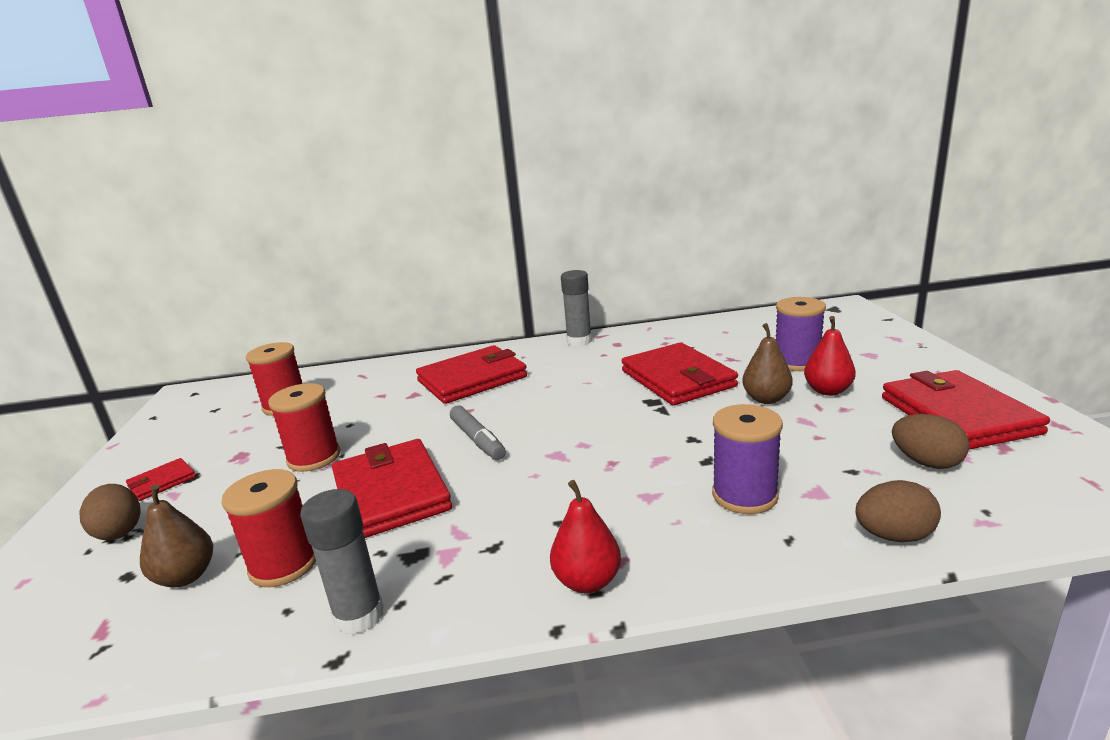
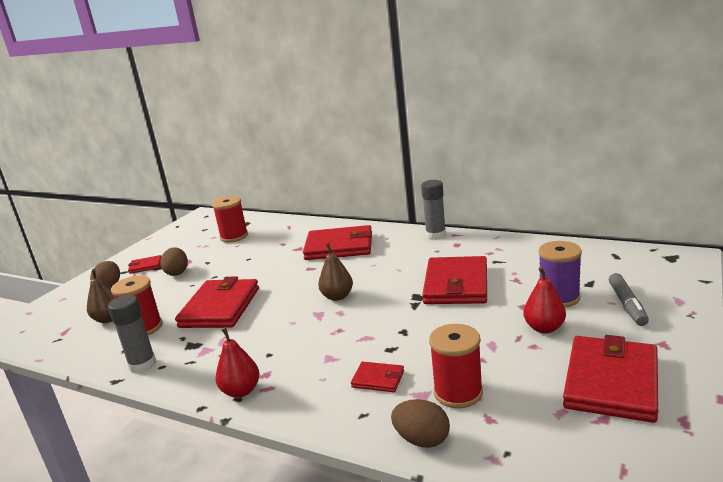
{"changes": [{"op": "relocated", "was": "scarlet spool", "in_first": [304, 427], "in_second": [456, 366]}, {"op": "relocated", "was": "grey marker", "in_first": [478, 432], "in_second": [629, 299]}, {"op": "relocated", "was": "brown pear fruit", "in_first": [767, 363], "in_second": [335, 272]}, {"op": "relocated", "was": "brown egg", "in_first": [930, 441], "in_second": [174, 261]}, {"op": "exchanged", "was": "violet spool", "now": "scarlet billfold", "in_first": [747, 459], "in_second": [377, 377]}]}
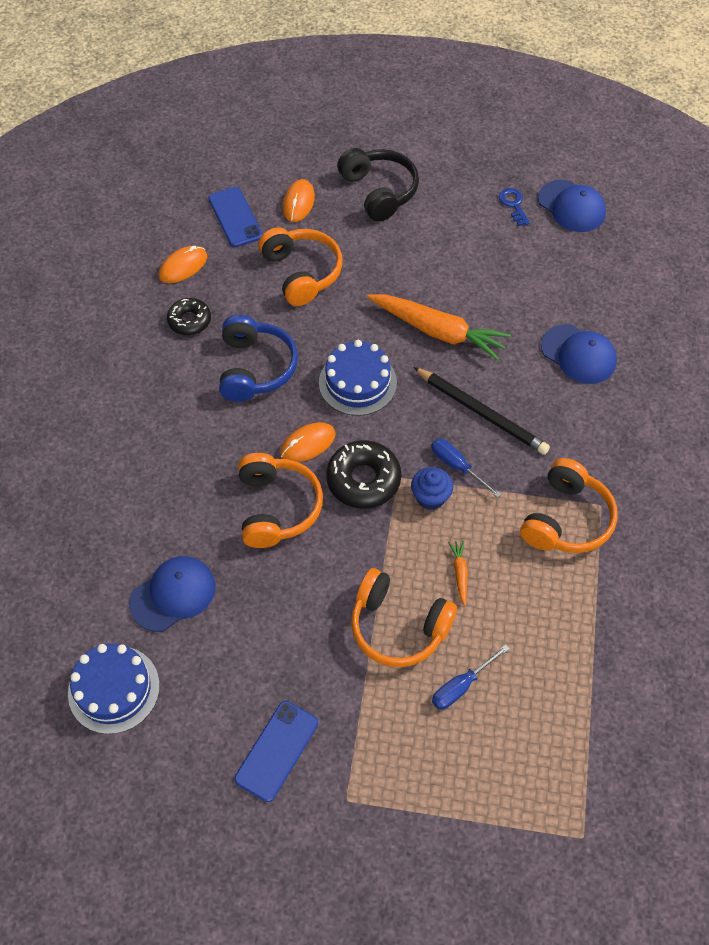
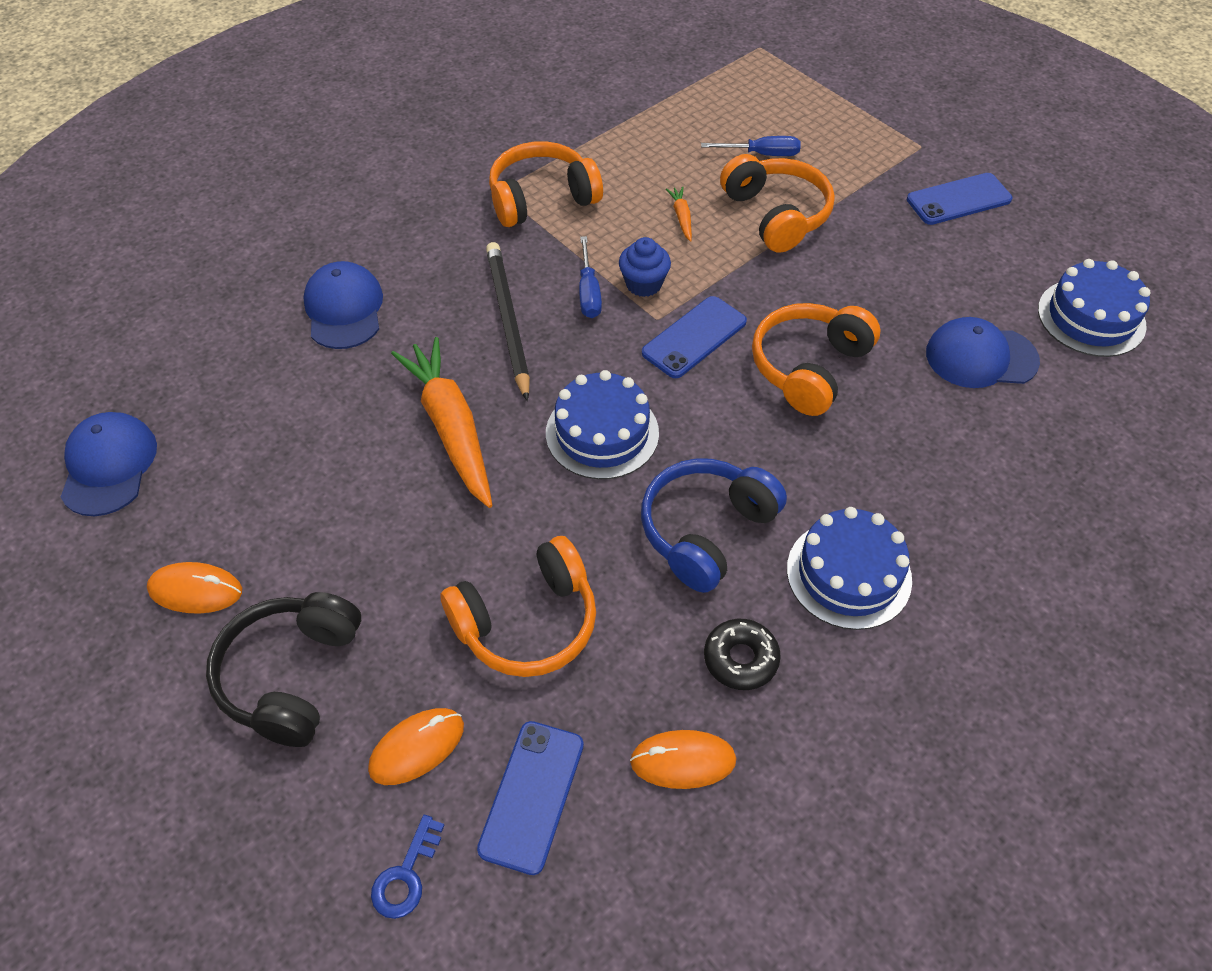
{"changes": [{"op": "appeared", "now": "blue gateau", "in_second": [849, 568]}, {"op": "relocated", "was": "bright orange PC mouse", "in_first": [307, 442], "in_second": [194, 588]}, {"op": "relocated", "was": "blue latchkey", "in_first": [514, 207], "in_second": [407, 867]}, {"op": "exchanged", "was": "ebony glazed donut", "now": "blue mobile phone", "in_first": [363, 474], "in_second": [694, 337]}, {"op": "spun", "was": "bright orange headphones", "in_first": [300, 266], "in_second": [518, 606], "clockwise": -135}, {"op": "spun", "was": "bright orange toy carrot", "in_first": [458, 573], "in_second": [679, 214], "clockwise": 135}]}
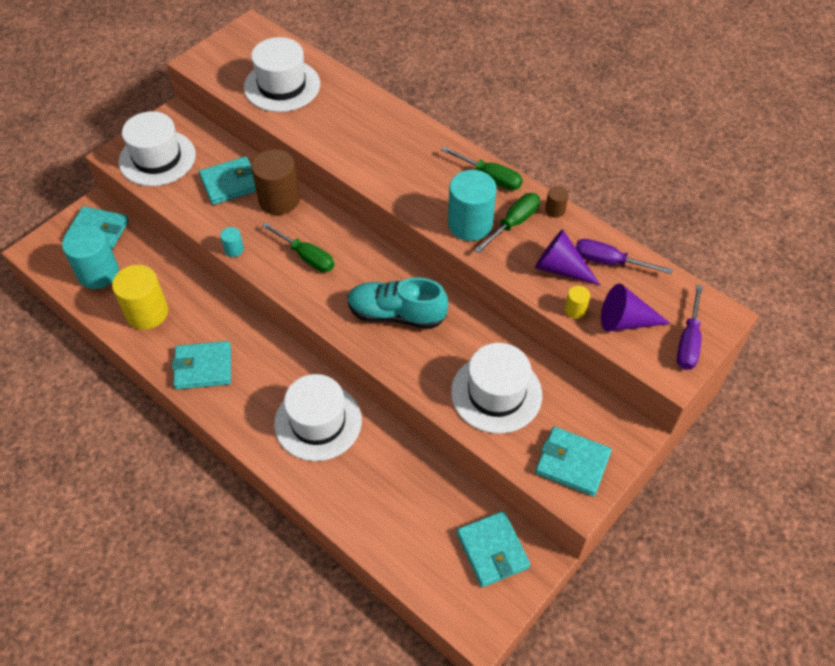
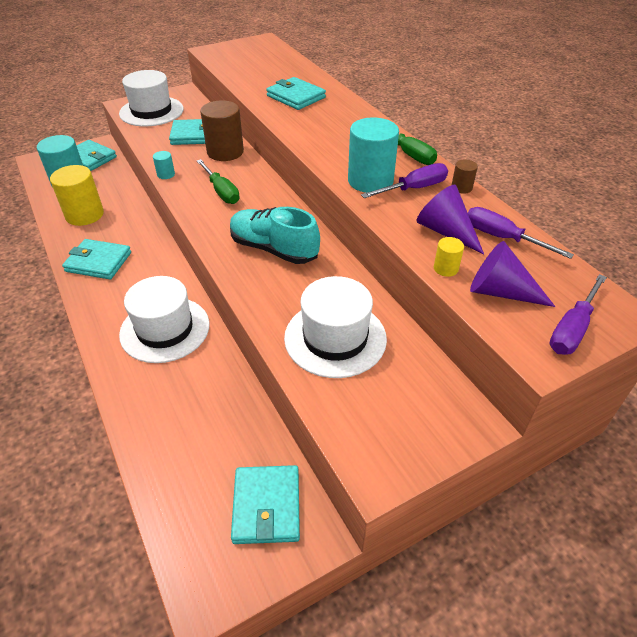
{"changes": [{"op": "missing", "was": "snow-white hat", "in_first": [282, 74]}, {"op": "relocated", "was": "turquoise billfold", "in_first": [573, 461], "in_second": [296, 93]}, {"op": "colour", "was": "green screwdriver", "now": "violet screwdriver", "in_first": [507, 223], "in_second": [404, 180]}]}
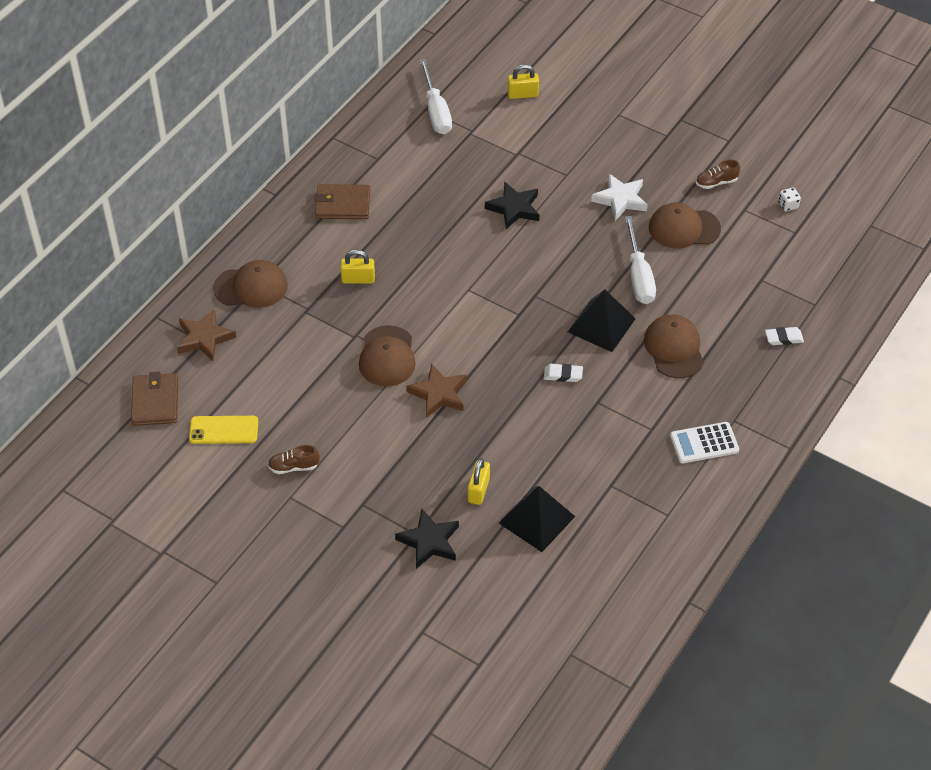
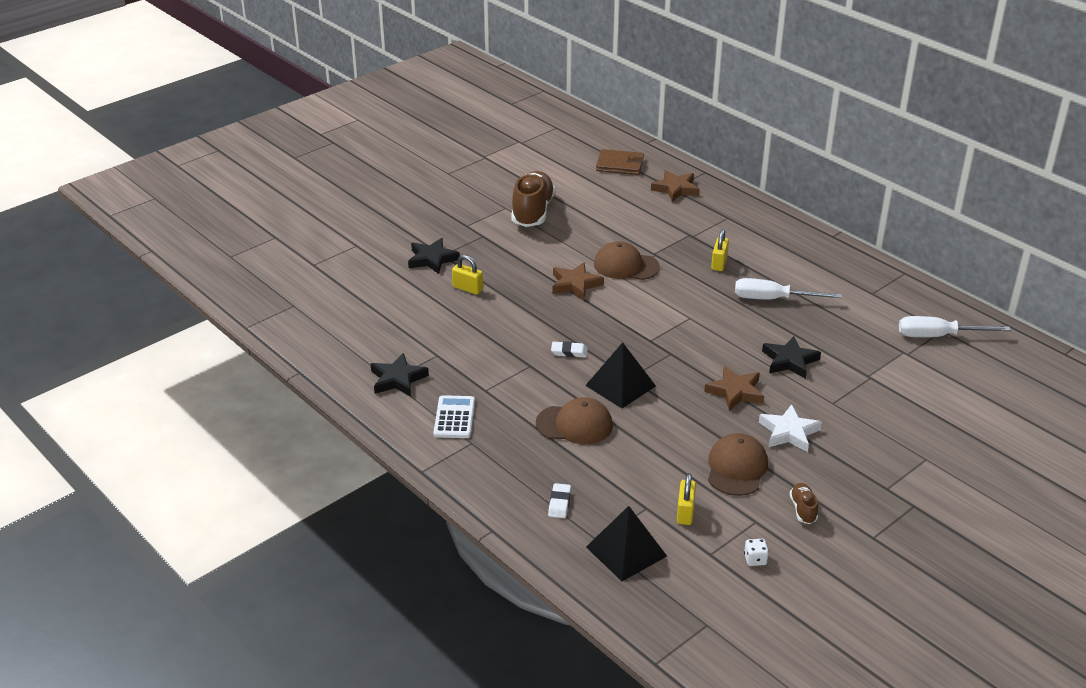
{"changes": [{"op": "missing", "was": "yellow mobile phone", "in_first": [223, 430]}, {"op": "missing", "was": "brown peaked cap", "in_first": [250, 284]}, {"op": "missing", "was": "brown billfold", "in_first": [342, 201]}, {"op": "appeared", "now": "ebony five-pointed star", "in_second": [400, 375]}, {"op": "appeared", "now": "brown five-pointed star", "in_second": [734, 388]}, {"op": "relocated", "was": "ebony solid pyramid", "in_first": [537, 519], "in_second": [626, 543]}, {"op": "relocated", "was": "yellow small lock", "in_first": [523, 81], "in_second": [686, 499]}, {"op": "relocated", "was": "snow-white screwdriver", "in_first": [640, 260], "in_second": [788, 289]}, {"op": "spun", "was": "snow-white pencil eraser", "in_first": [563, 373], "in_second": [569, 349], "clockwise": 75}, {"op": "size", "was": "brown shoe", "in_first": [293, 459], "in_second": [533, 199], "ratio": 2.2}]}
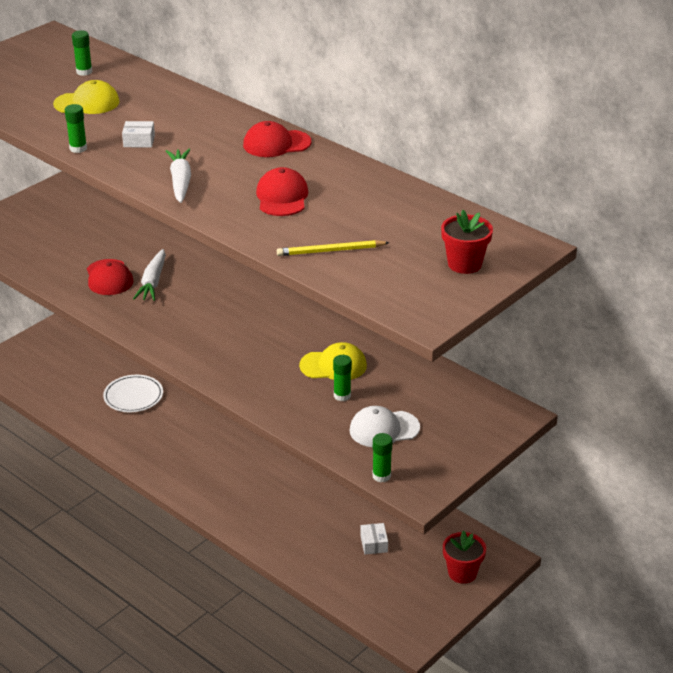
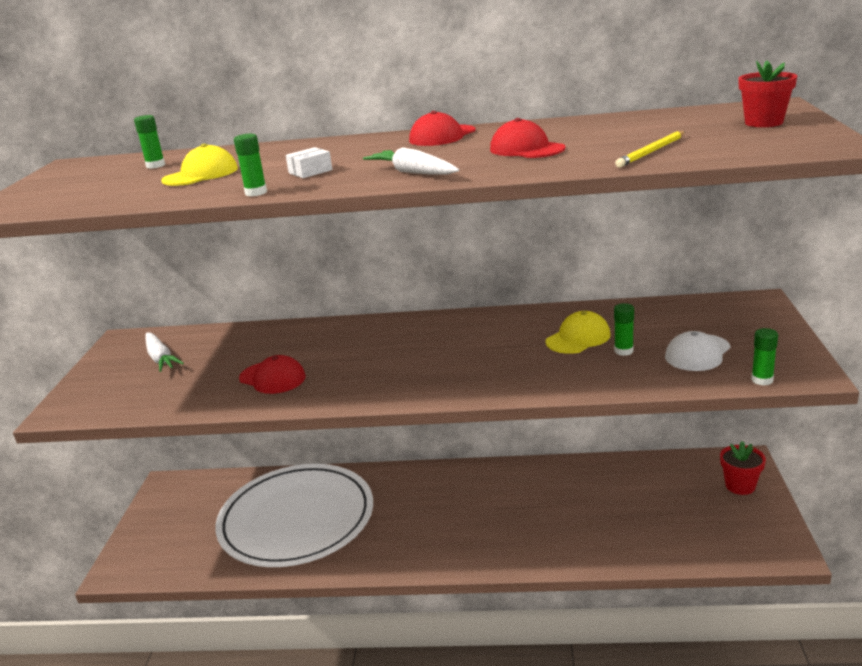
{"changes": [{"op": "missing", "was": "snow-white parcel", "in_first": [374, 538]}, {"op": "relocated", "was": "snow-white toy carrot", "in_first": [149, 275], "in_second": [164, 352]}, {"op": "size", "was": "snow-white flat dish", "in_first": [133, 393], "in_second": [294, 515], "ratio": 2.38}]}
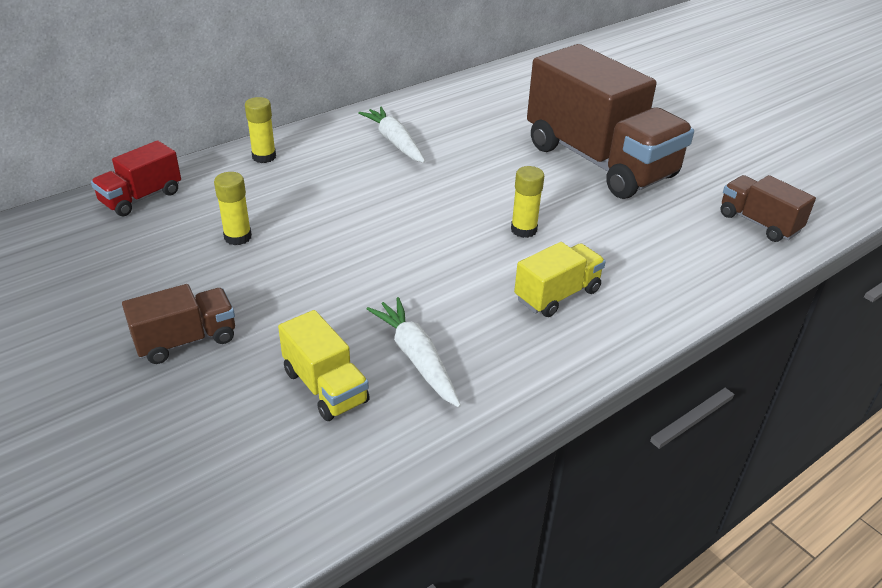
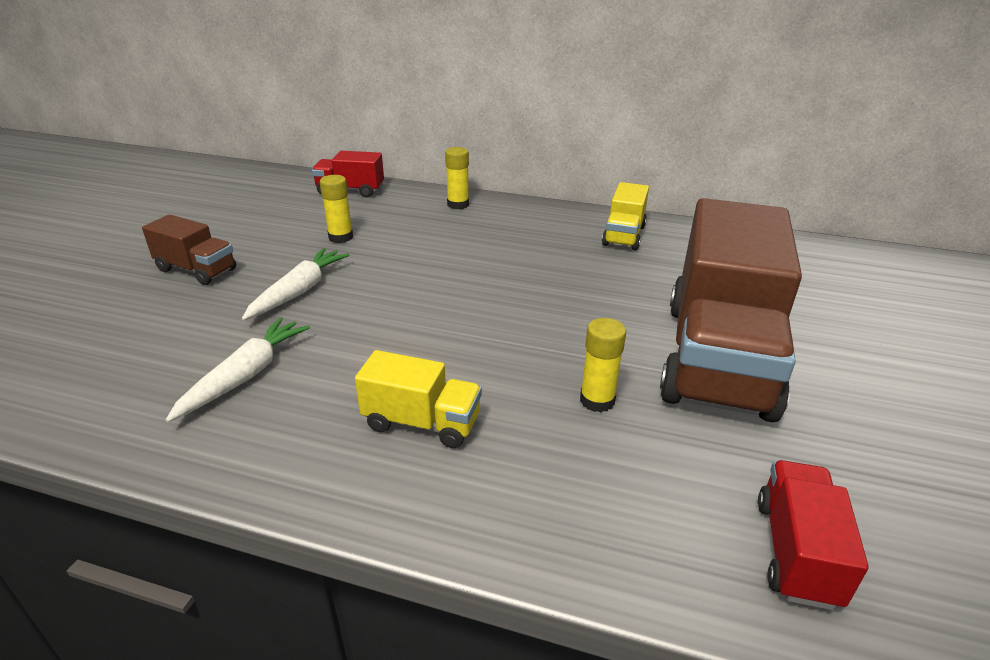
{"changes": [{"op": "relocated", "was": "yellow truck", "in_first": [324, 365], "in_second": [625, 216]}, {"op": "relocated", "was": "snow-white toy carrot", "in_first": [392, 134], "in_second": [296, 284]}, {"op": "relocated", "was": "yellow glue", "in_first": [527, 202], "in_second": [603, 365]}, {"op": "colour", "was": "brown truck", "now": "scarlet truck", "in_first": [768, 208], "in_second": [813, 535]}]}
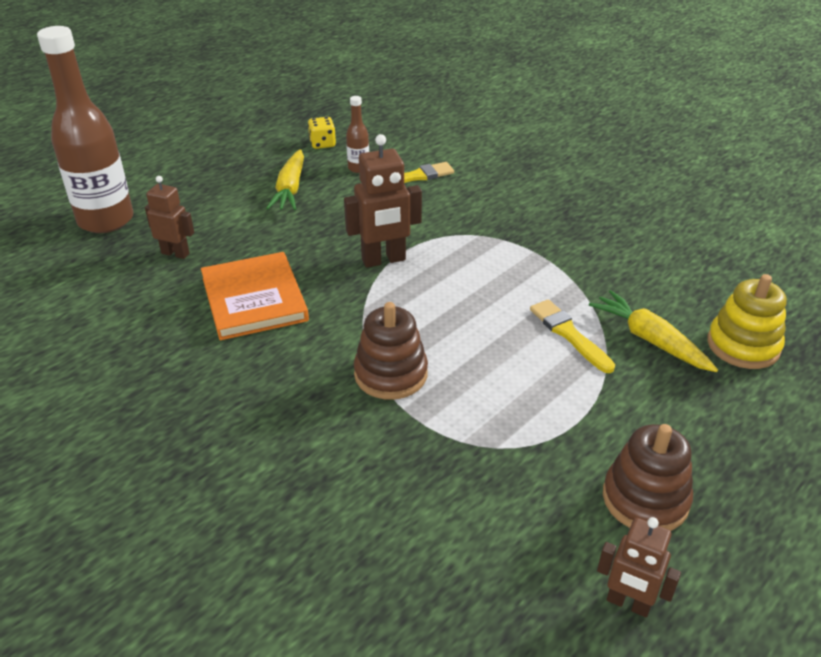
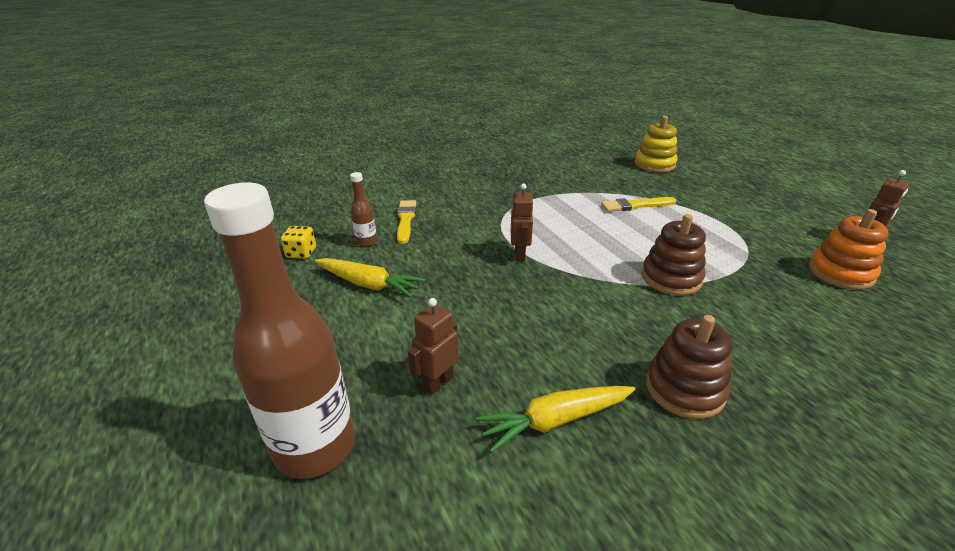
{"changes": [{"op": "missing", "was": "bright orange book", "in_first": [255, 296]}, {"op": "appeared", "now": "bright orange ring stacker", "in_second": [849, 249]}, {"op": "relocated", "was": "yellow toy carrot", "in_first": [653, 331], "in_second": [556, 419]}, {"op": "relocated", "was": "brown ring stacker", "in_first": [648, 477], "in_second": [689, 367]}, {"op": "size", "was": "brown robot figure", "in_first": [383, 201], "in_second": [522, 222], "ratio": 0.65}]}
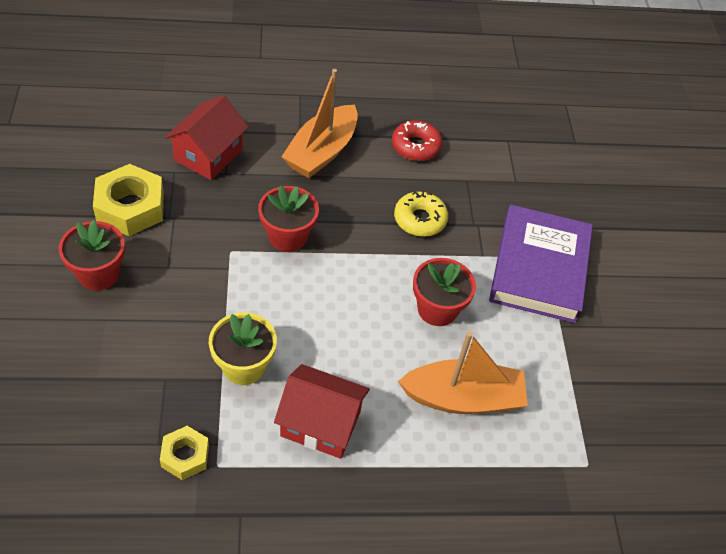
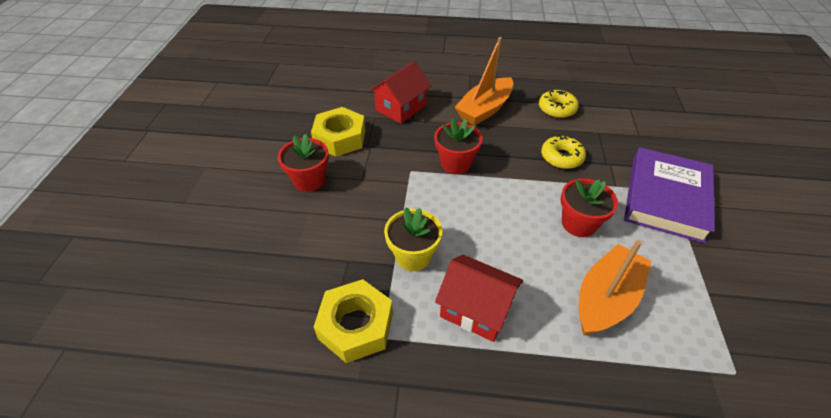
{"changes": [{"op": "colour", "was": "scarlet glazed donut", "now": "yellow glazed donut", "in_first": [417, 140], "in_second": [559, 104]}, {"op": "spun", "was": "bright orange toy boat", "in_first": [463, 373], "in_second": [615, 287], "clockwise": -60}, {"op": "size", "was": "yellow nut", "in_first": [184, 453], "in_second": [353, 321], "ratio": 1.74}]}
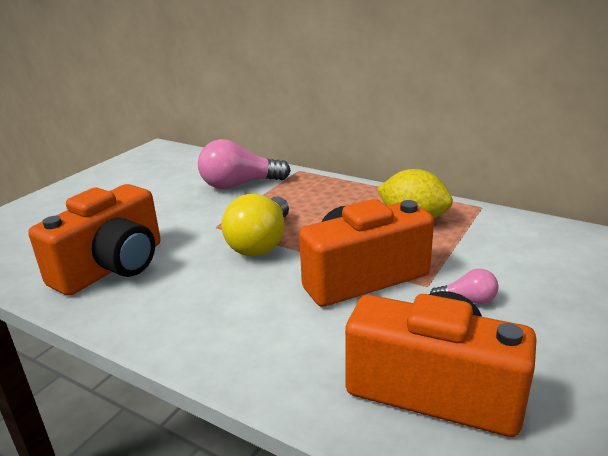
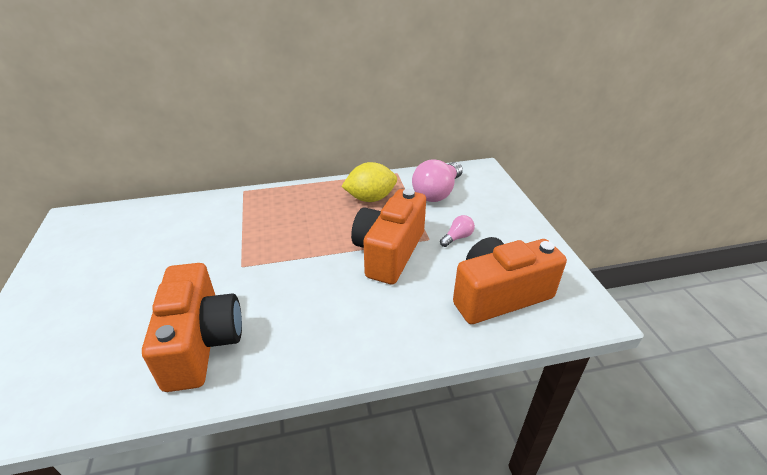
{"changes": [{"op": "missing", "was": "yellow lightbulb", "in_first": [255, 225]}, {"op": "relocated", "was": "rosy lightbulb", "in_first": [244, 164], "in_second": [437, 180]}]}
